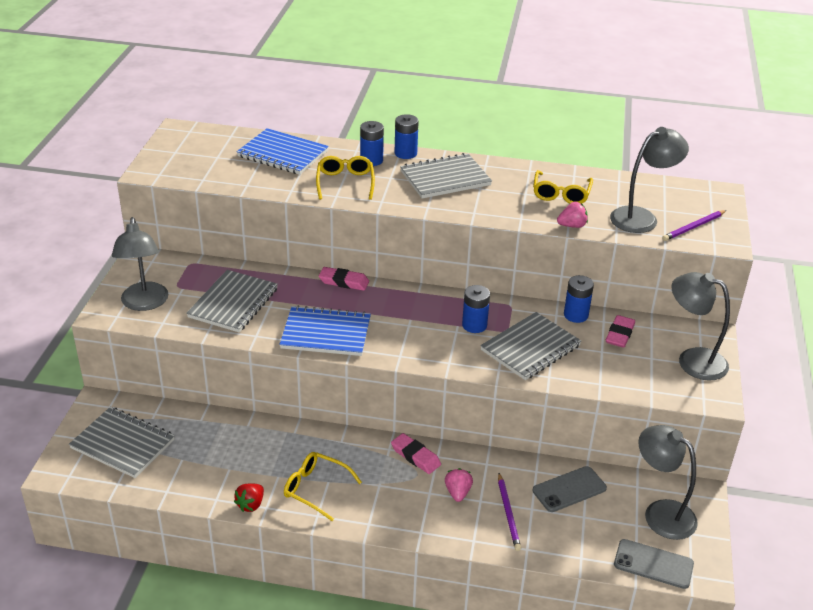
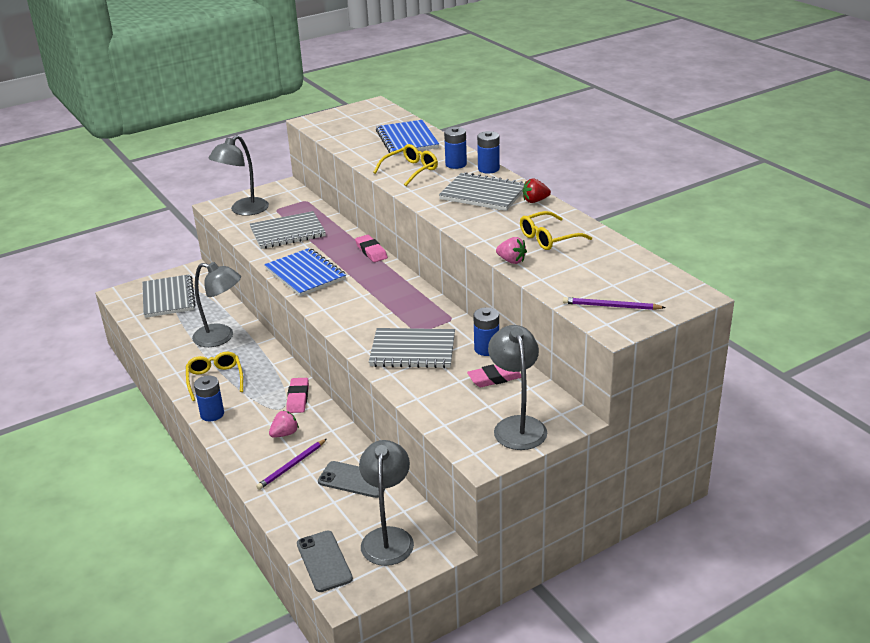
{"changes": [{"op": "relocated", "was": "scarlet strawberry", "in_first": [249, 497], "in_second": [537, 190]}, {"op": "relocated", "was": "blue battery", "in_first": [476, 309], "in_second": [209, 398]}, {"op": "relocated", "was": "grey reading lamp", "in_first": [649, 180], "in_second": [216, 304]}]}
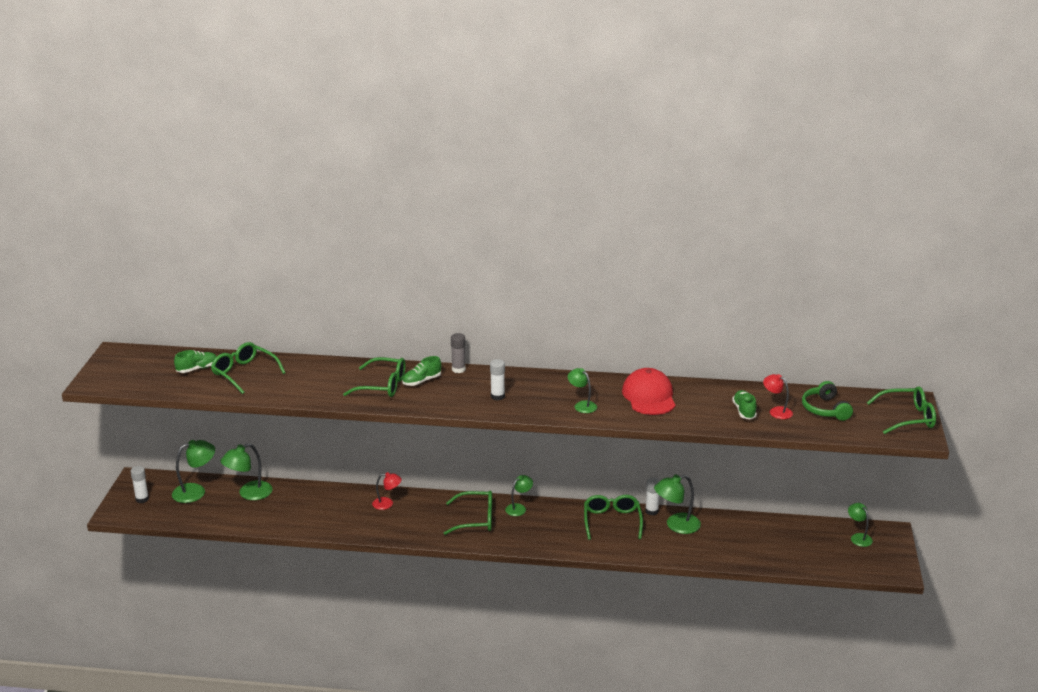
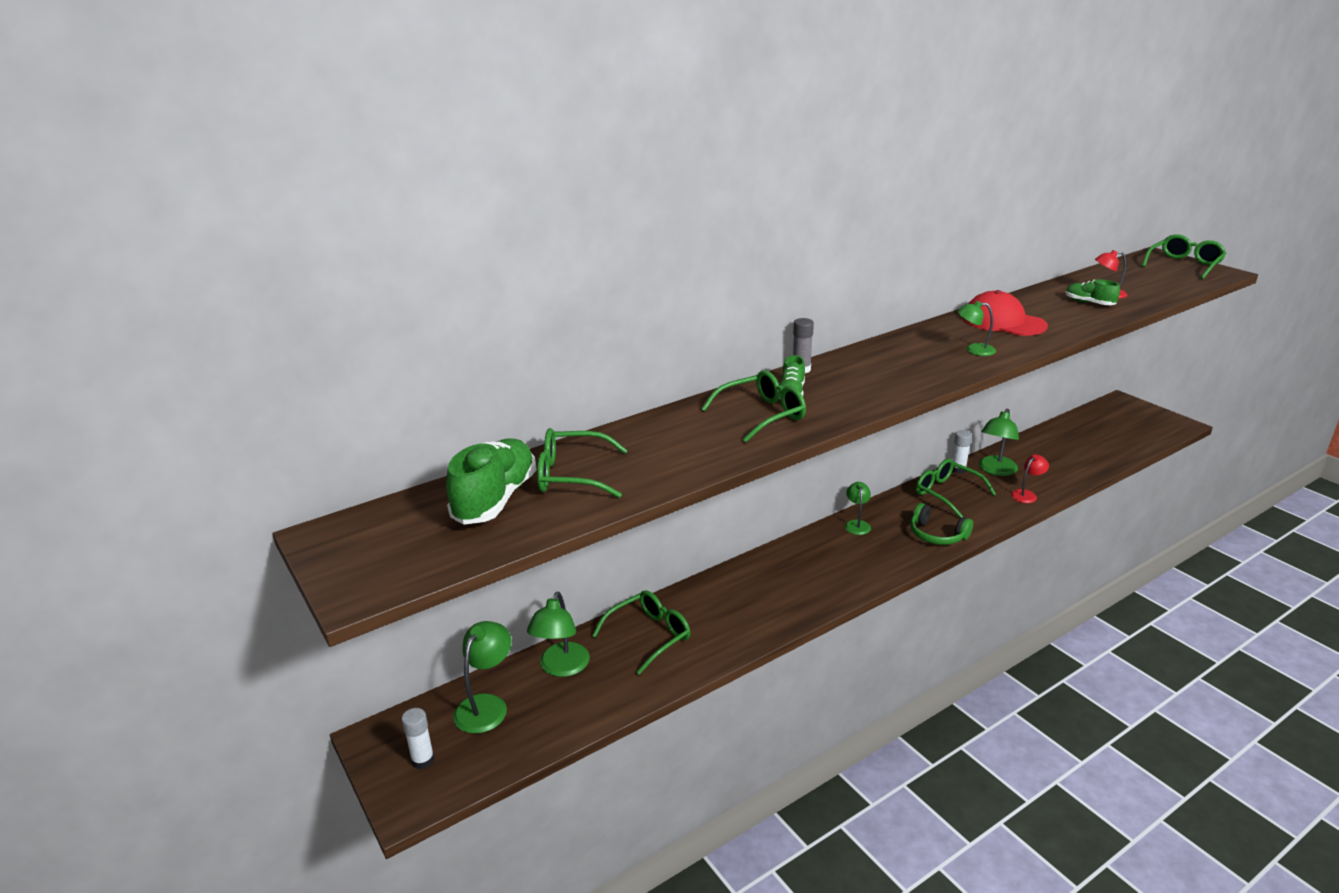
{"changes": [{"op": "missing", "was": "snow-white glue", "in_first": [497, 379]}, {"op": "missing", "was": "green reading lamp", "in_first": [860, 525]}, {"op": "relocated", "was": "scarlet reading lamp", "in_first": [387, 491], "in_second": [1030, 478]}, {"op": "relocated", "was": "green spectacles", "in_first": [468, 513], "in_second": [641, 632]}, {"op": "relocated", "was": "green headphones", "in_first": [827, 401], "in_second": [941, 524]}, {"op": "size", "was": "green shoe", "in_first": [195, 361], "in_second": [491, 482], "ratio": 1.82}]}
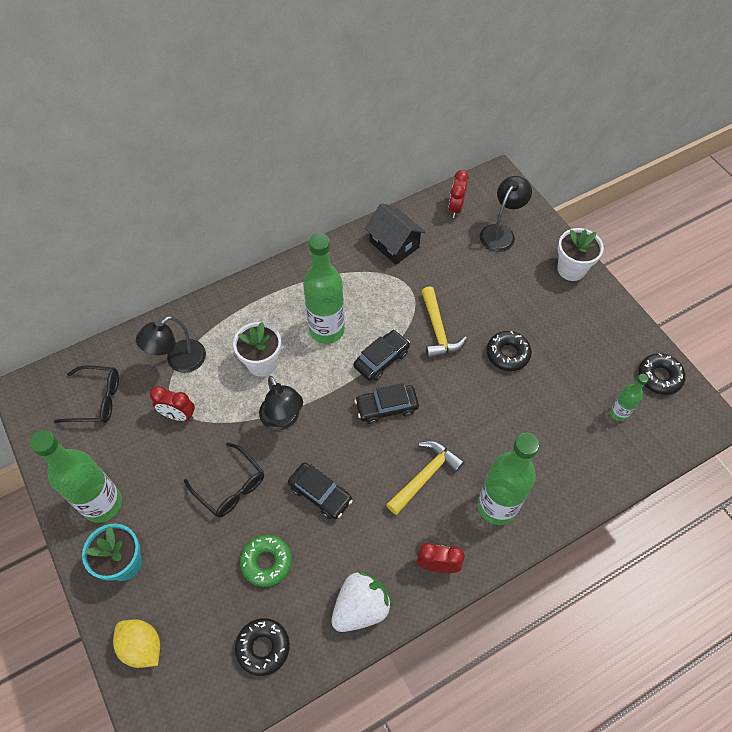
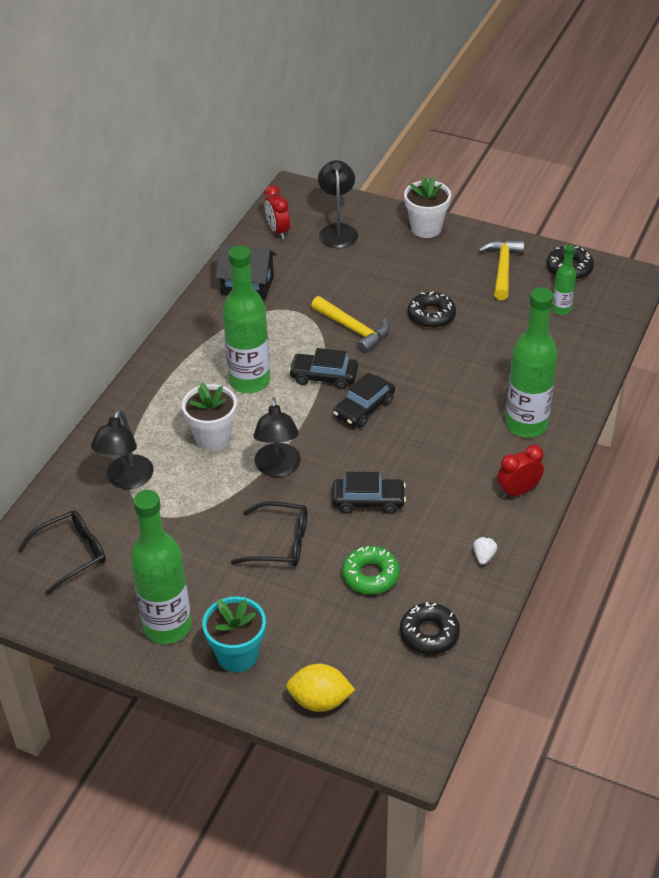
{"changes": [{"op": "missing", "was": "scarlet bedside clock", "in_first": [172, 403]}, {"op": "relocated", "was": "yellow hammer", "in_first": [425, 478], "in_second": [501, 270]}, {"op": "spun", "was": "ebony reading lamp", "in_first": [281, 403], "in_second": [277, 437], "clockwise": 60}, {"op": "spun", "was": "ebony car", "in_first": [382, 355], "in_second": [323, 368], "clockwise": -90}, {"op": "size", "was": "snow-white strawberry", "in_first": [361, 601], "in_second": [485, 551], "ratio": 0.42}]}
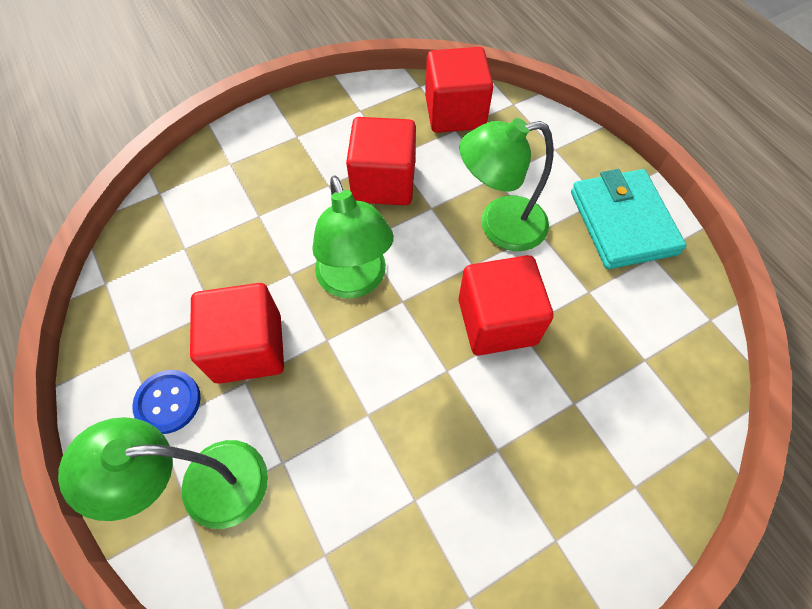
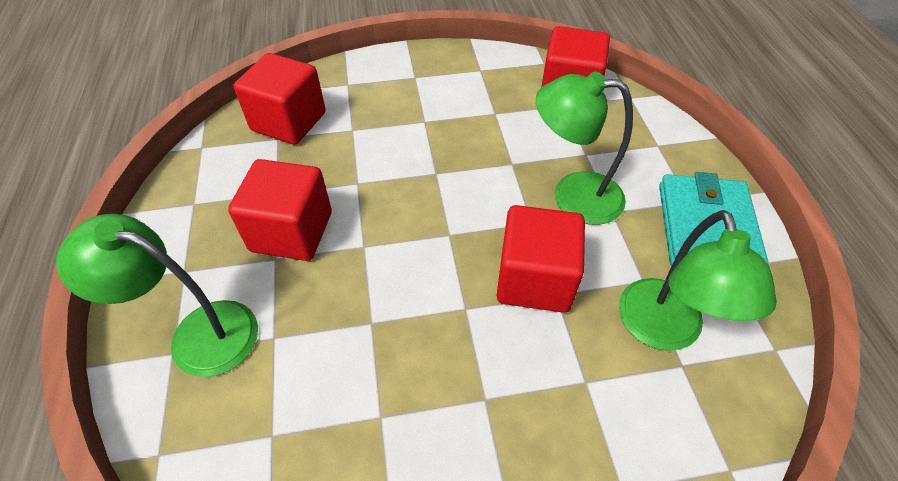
{"changes": [{"op": "missing", "was": "blue shirt button", "in_first": [166, 402]}, {"op": "relocated", "was": "green reading lamp", "in_first": [353, 237], "in_second": [698, 280]}, {"op": "relocated", "was": "scarlet solid cube", "in_first": [381, 161], "in_second": [280, 99]}]}
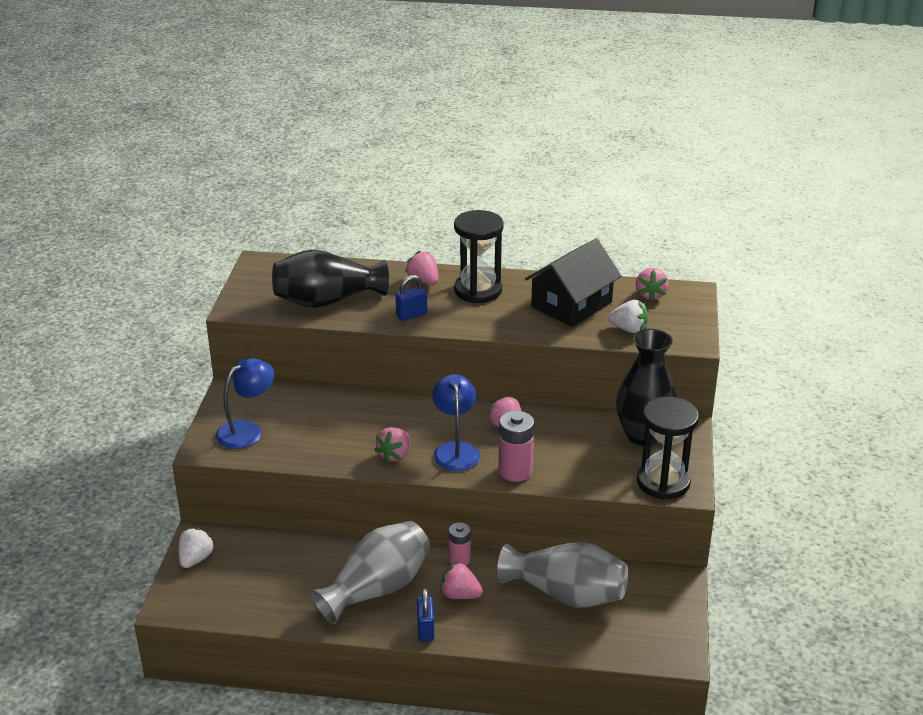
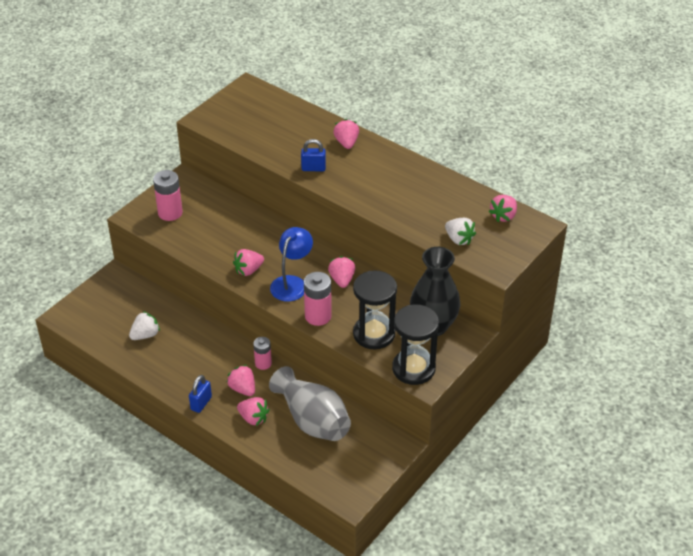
{"changes": [{"op": "missing", "was": "ebony vase", "in_first": [330, 278]}, {"op": "missing", "was": "grey vase", "in_first": [370, 572]}, {"op": "missing", "was": "ebony cottage", "in_first": [573, 282]}, {"op": "appeared", "now": "rosy strawberry", "in_second": [253, 411]}, {"op": "relocated", "was": "snow-white strawberry", "in_first": [196, 547], "in_second": [144, 325]}, {"op": "relocated", "was": "ebony hourglass", "in_first": [479, 256], "in_second": [375, 309]}, {"op": "exchanged", "was": "blue reading lamp", "now": "rosy battery", "in_first": [244, 403], "in_second": [168, 195]}]}
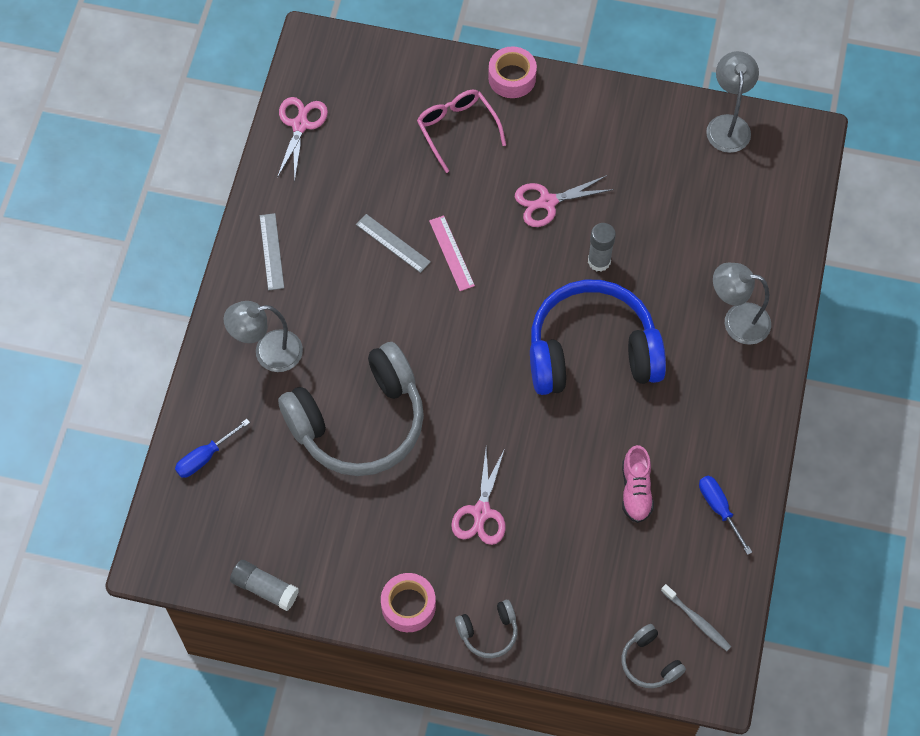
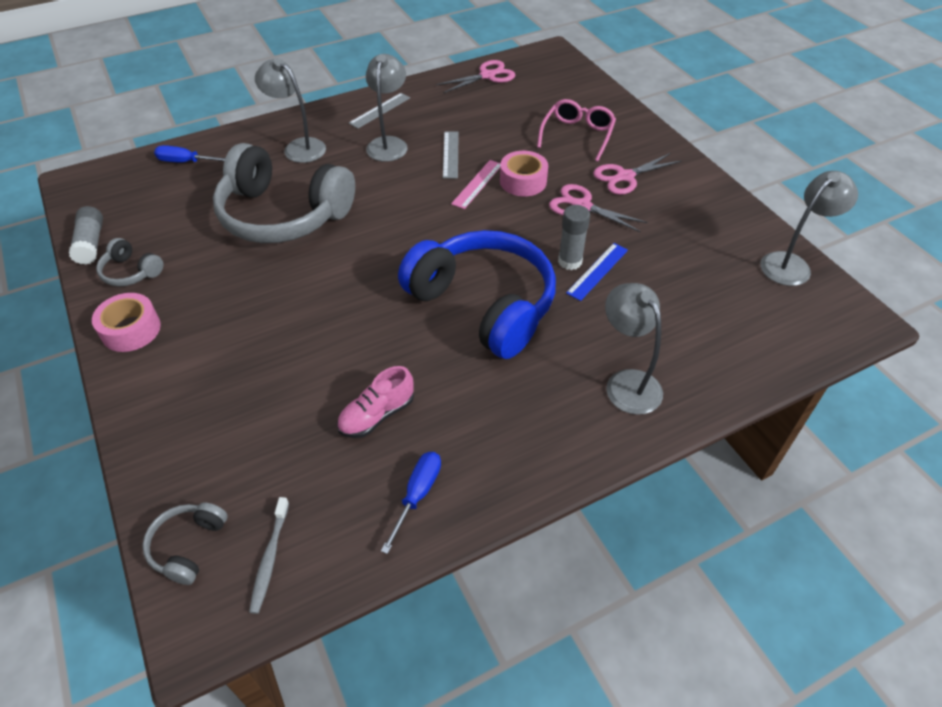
{"changes": [{"op": "appeared", "now": "grey reading lamp", "in_second": [387, 108]}, {"op": "appeared", "now": "blue ruler", "in_second": [597, 272]}, {"op": "relocated", "was": "rosy scissors", "in_first": [478, 496], "in_second": [637, 174]}, {"op": "relocated", "was": "grey headphones", "in_first": [486, 629], "in_second": [129, 262]}, {"op": "relocated", "was": "rosy roll of tape", "in_first": [512, 72], "in_second": [524, 173]}]}
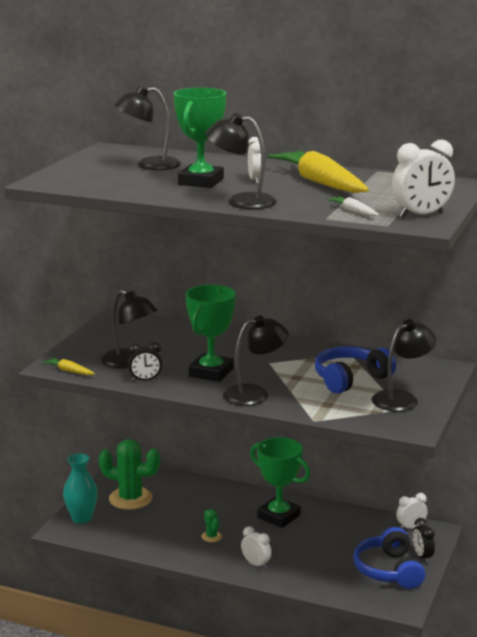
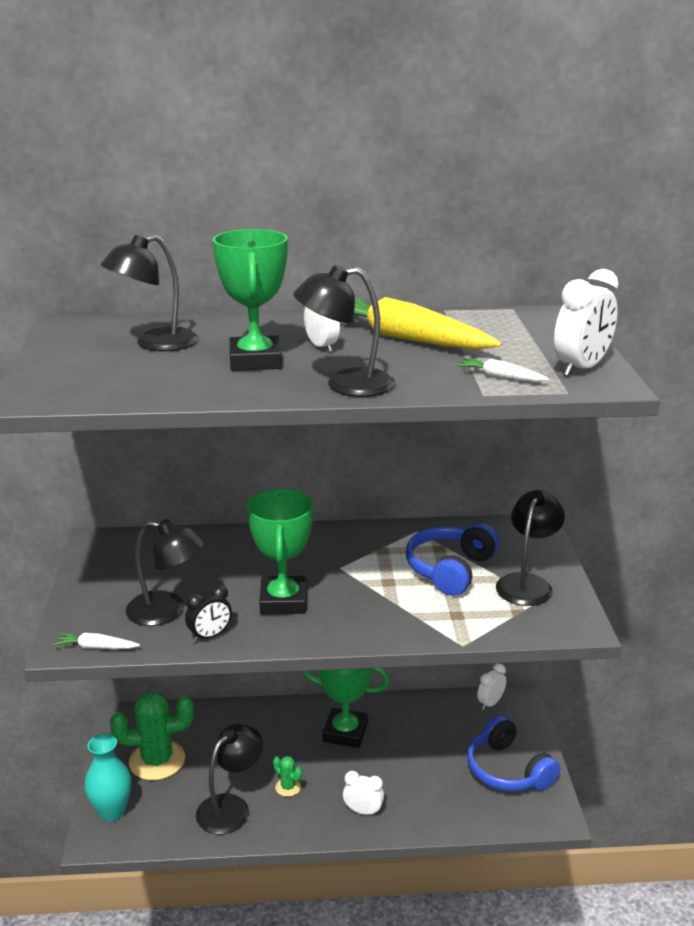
{"changes": [{"op": "missing", "was": "ebony bedside clock", "in_first": [424, 540]}, {"op": "relocated", "was": "ebony reading lamp", "in_first": [255, 360], "in_second": [229, 779]}, {"op": "colour", "was": "yellow toy carrot", "now": "snow-white toy carrot", "in_first": [68, 366], "in_second": [96, 641]}]}
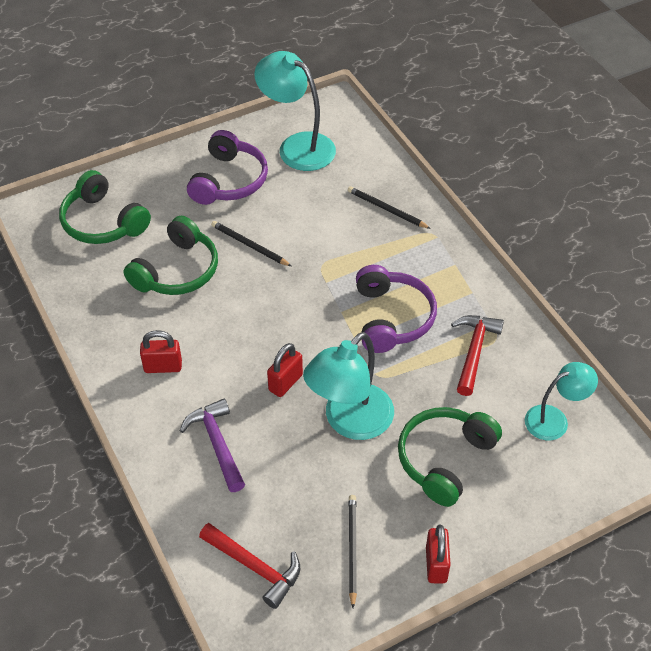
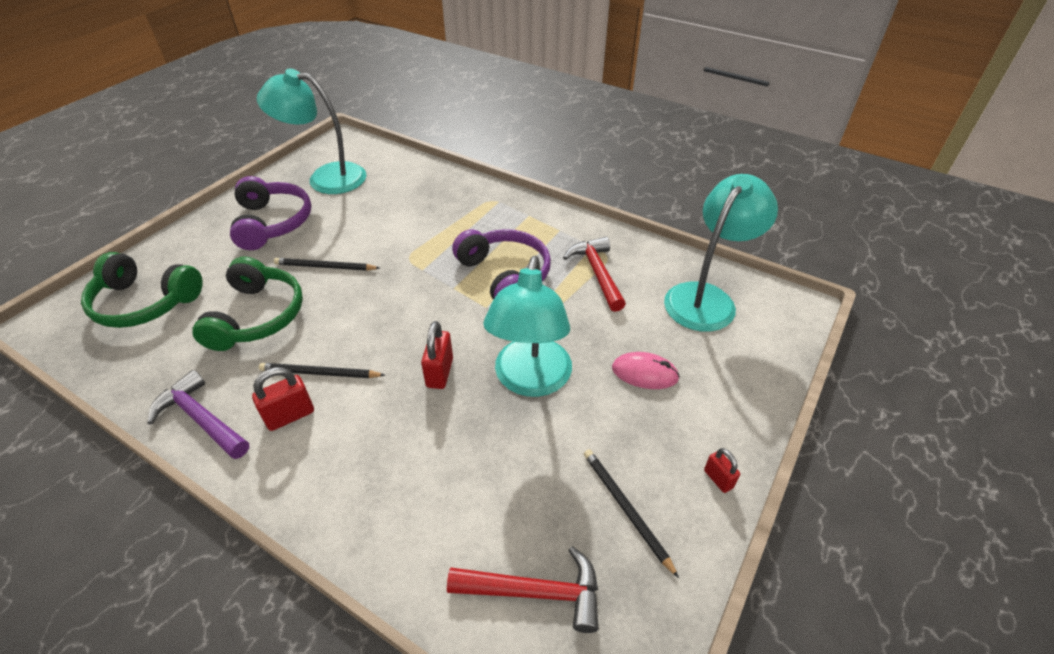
{"changes": [{"op": "relocated", "was": "violet hammer", "in_first": [212, 445], "in_second": [198, 414]}, {"op": "relocated", "was": "ebony wooden pencil", "in_first": [389, 207], "in_second": [322, 370]}, {"op": "exchanged", "was": "green headphones", "now": "rosy PC mouse", "in_first": [450, 457], "in_second": [646, 370]}, {"op": "size", "was": "scarlet small lock", "in_first": [438, 554], "in_second": [722, 470], "ratio": 0.62}, {"op": "size", "was": "turquoise reading lamp", "in_first": [561, 401], "in_second": [721, 253], "ratio": 1.61}]}
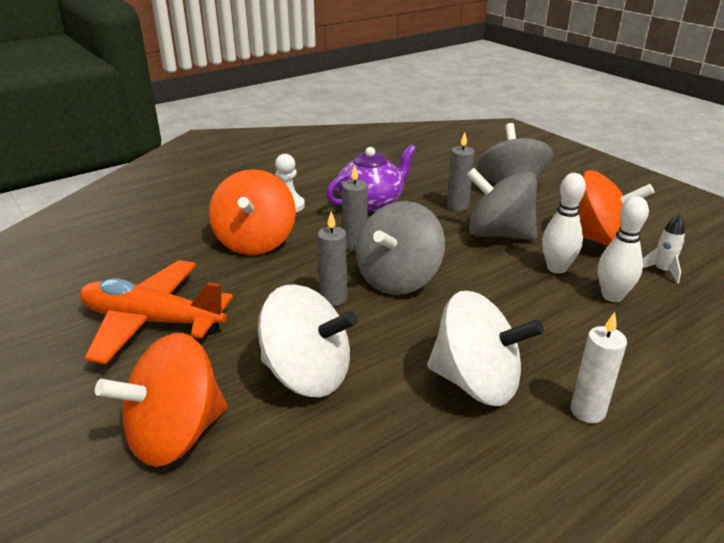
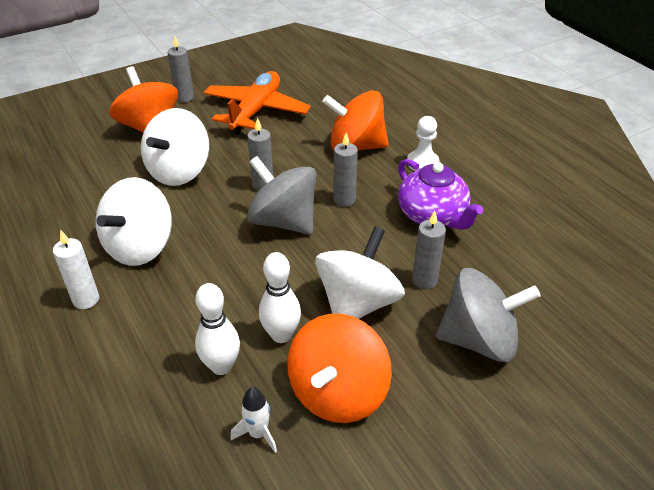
{"changes": [{"op": "appeared", "now": "grey pillar candle", "in_second": [181, 69]}, {"op": "colour", "was": "grey whirligig", "now": "snow-white whirligig", "in_first": [502, 204], "in_second": [360, 273]}]}
